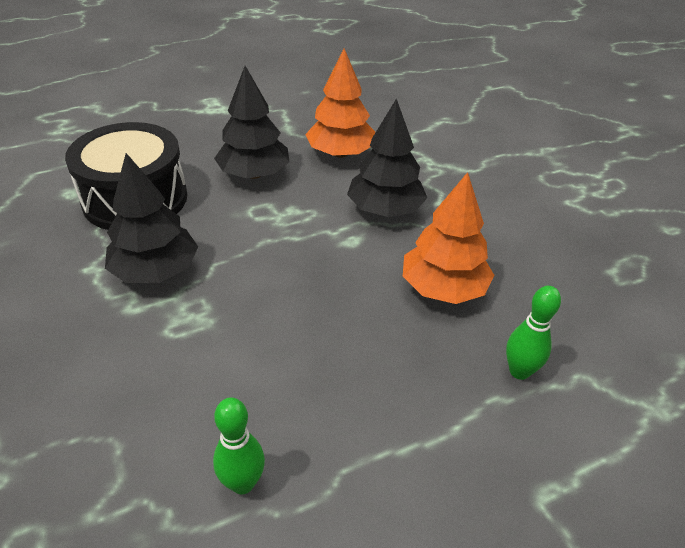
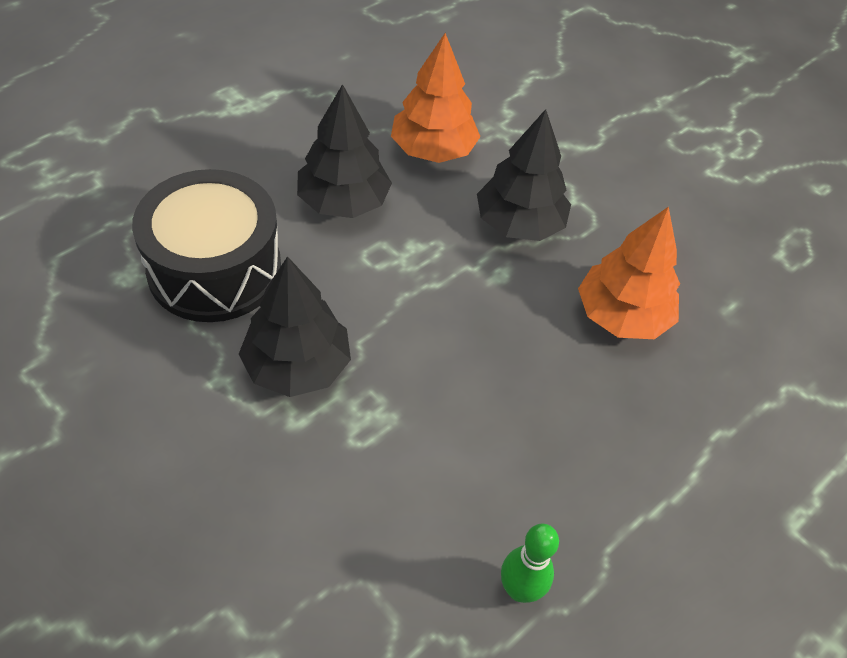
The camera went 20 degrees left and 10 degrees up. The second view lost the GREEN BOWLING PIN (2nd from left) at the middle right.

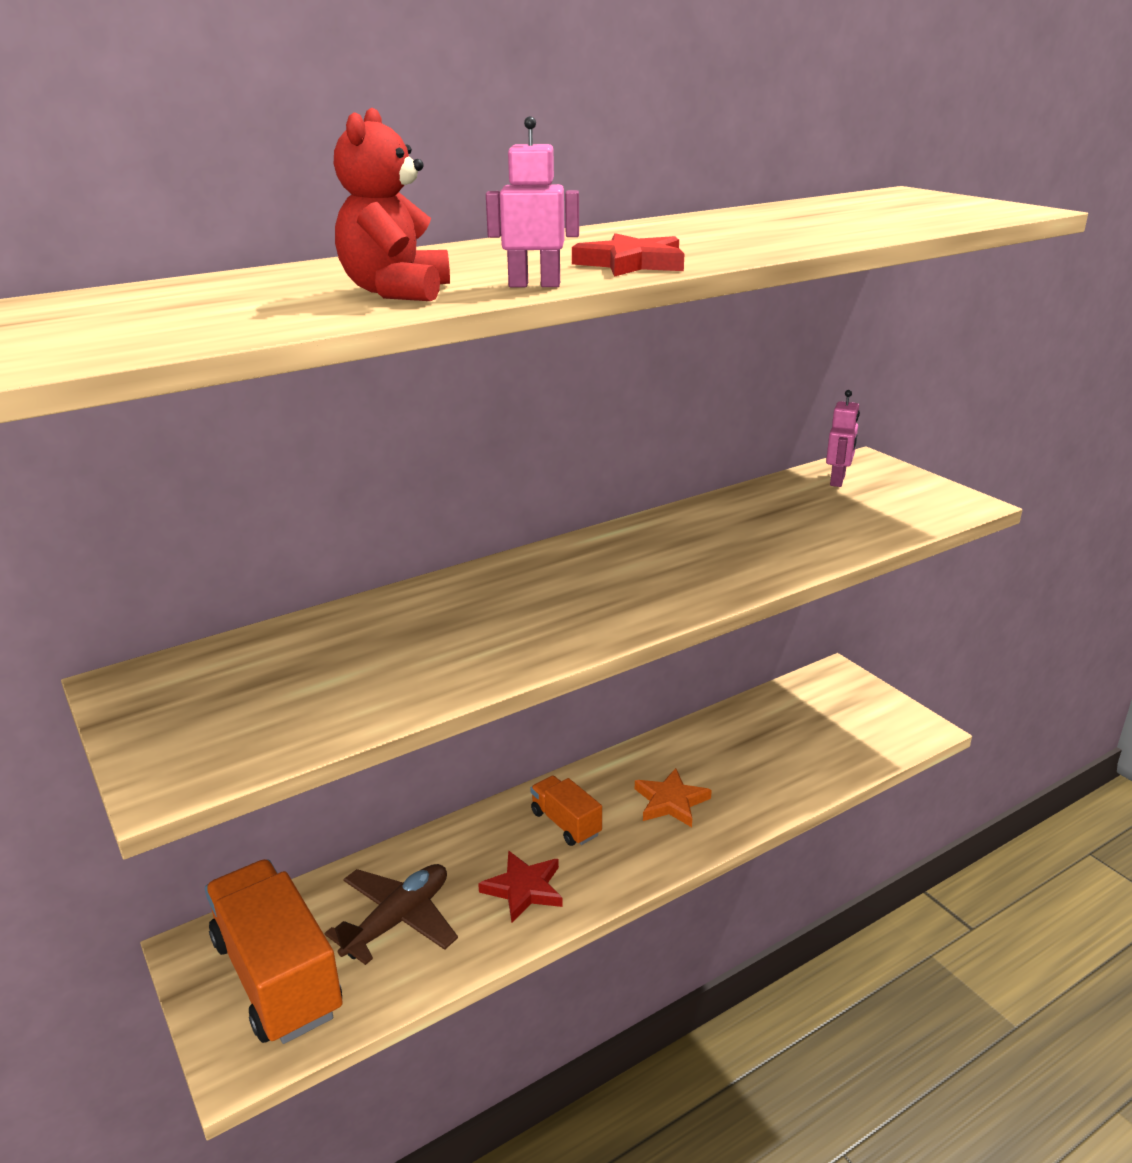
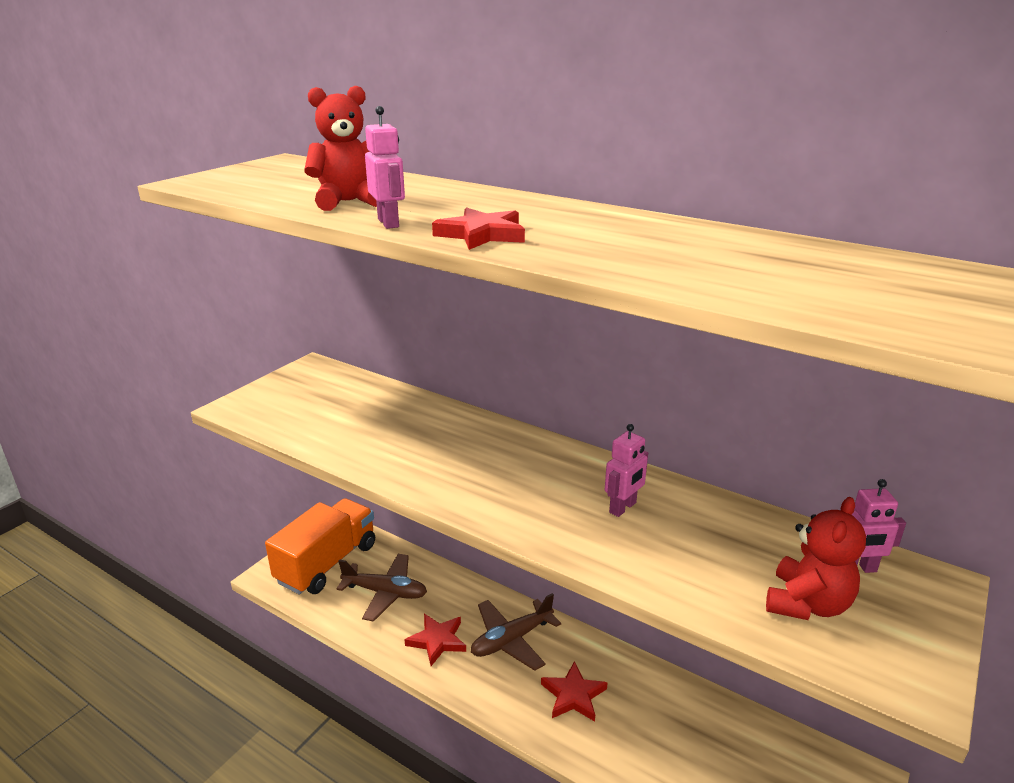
The camera went 65 degrees right and 0 degrees up. The second view gained the PINK ROBOT (2nd from left) at the centre. The second view gained the RED TEDDY BEAR (2nd from left) at the bottom right. Where the ORANGE TRUCK (2nd from left) stood at the bottom centre, the BROWN PLANE (2nd from left) came to stand at the bottom centre. What was the ORANGE STAR at the bottom centre turned into the RED STAR (3rd from left) at the bottom centre.

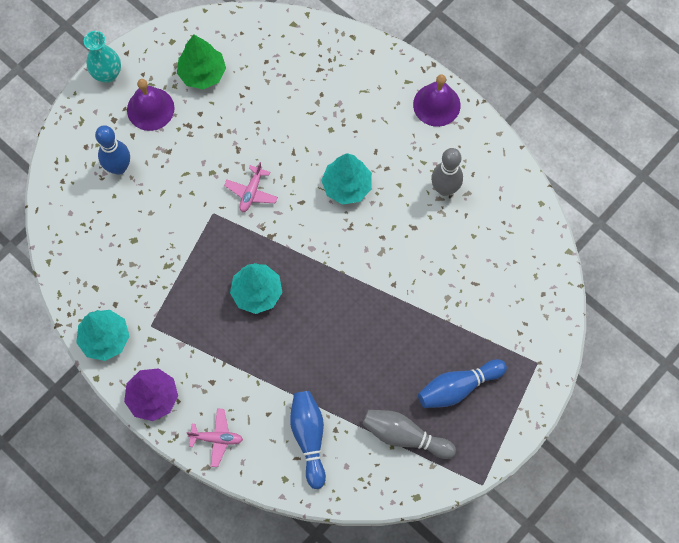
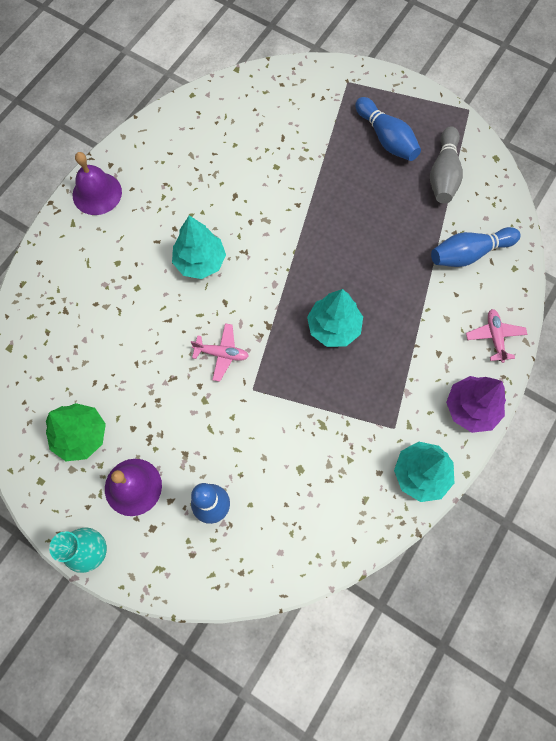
The camera went 100 degrees left and 0 degrees up. The second view lost the GREY BOWLING PIN (2nd from left) at the top centre.

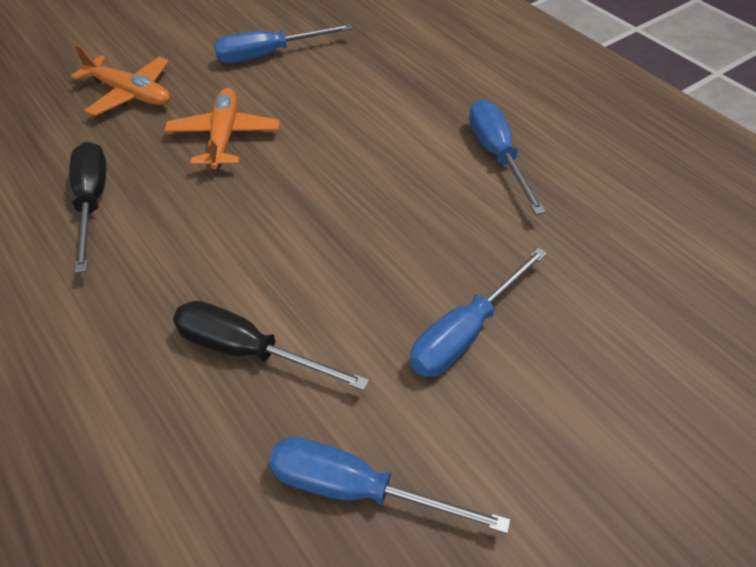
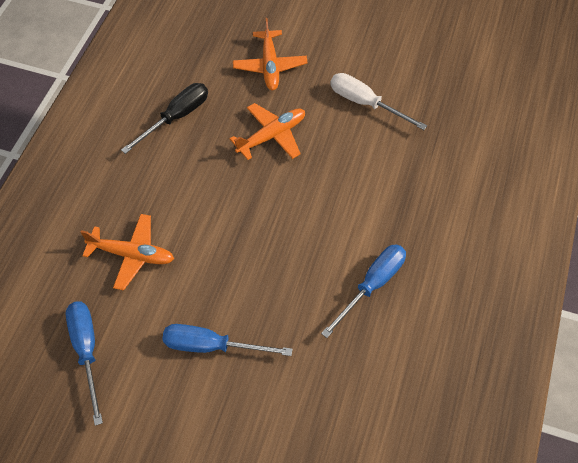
The camera went 55 degrees right and 10 degrees up. Where the BLACK SCREWDRIVER (2nd from left) stood at the centre, the ORANGE PLANE (1st from left) came to stand at the middle left. What was the BLUE SCREWDRIVER (1st from left) at the top centre turned into the WHITE SCREWDRIVER at the top centre.

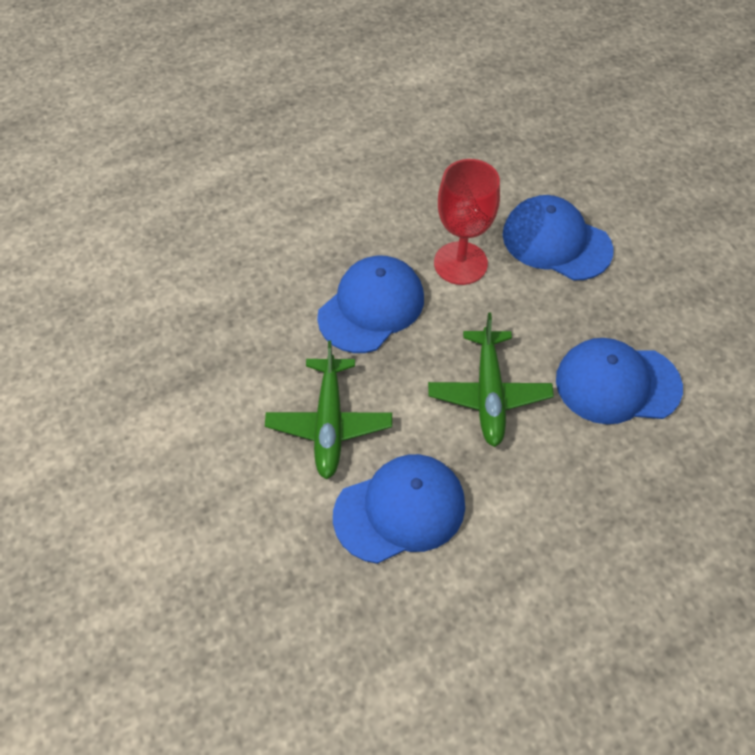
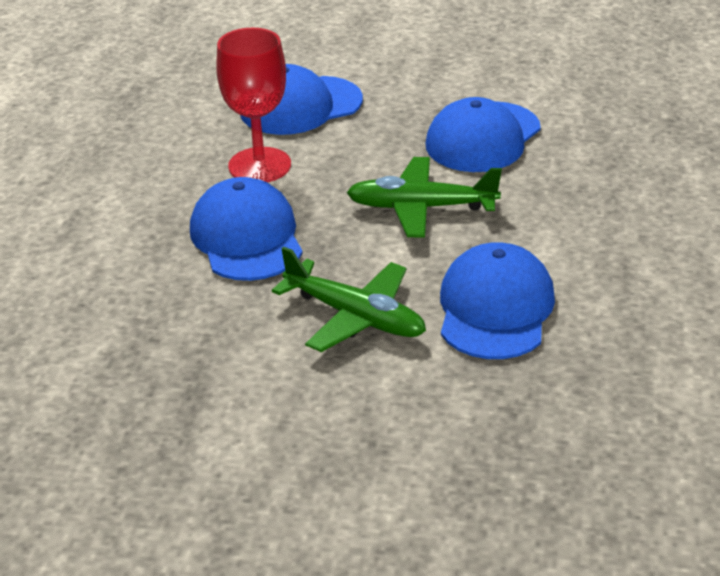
The camera went 55 degrees left and 20 degrees down. The GREEN PLANE (2nd from left) at the centre ended up facing another way, 150 degrees clockwise from before.

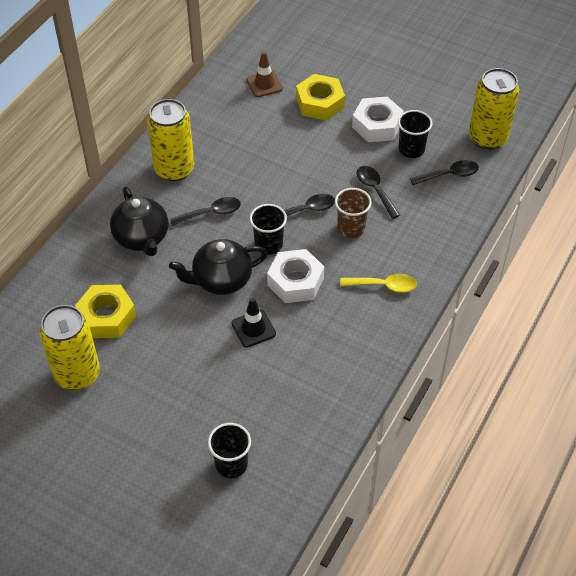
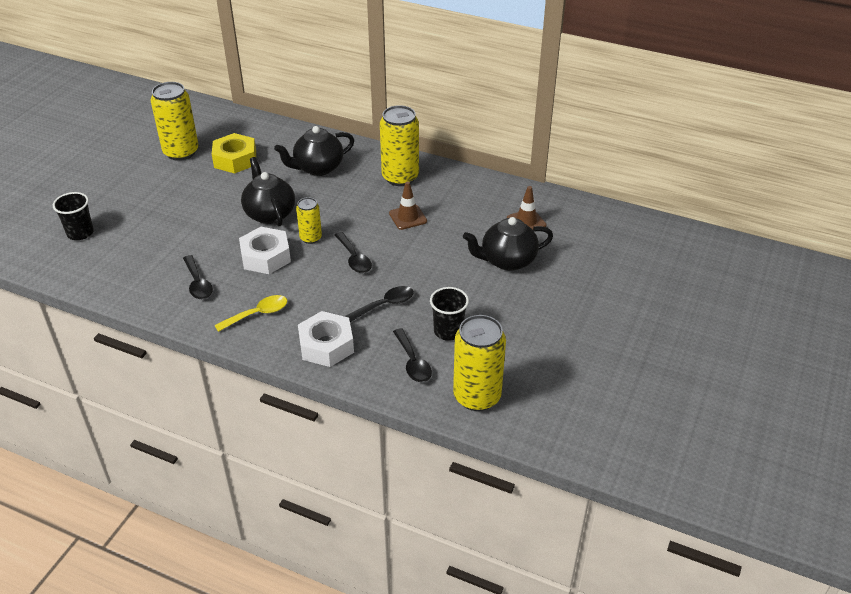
The camera went 85 degrees right and 10 degrees down. The second view lost the BLACK TRAFFIC CONE at the centre. The second view lost the BROWN CUP at the centre. The second view gained the BROWN TRAFFIC CONE (1st from left) at the centre. The BLACK SPOON (1st from left) ended up elsewhere, having gone from the centre to the middle left. The WHITE NUT (2nd from left) ended up elsewhere, having gone from the top centre to the centre. Where the BLACK CUP (2nd from left) stood at the centre, the YELLOW CAN (2nd from left) came to stand at the centre. Where the YELLOW NUT (2nd from left) stood at the top centre, the BLACK TEAPOT (3rd from left) came to stand at the centre. The YELLOW SPOON at the centre ended up facing another way, 120 degrees counterclockwise from before.

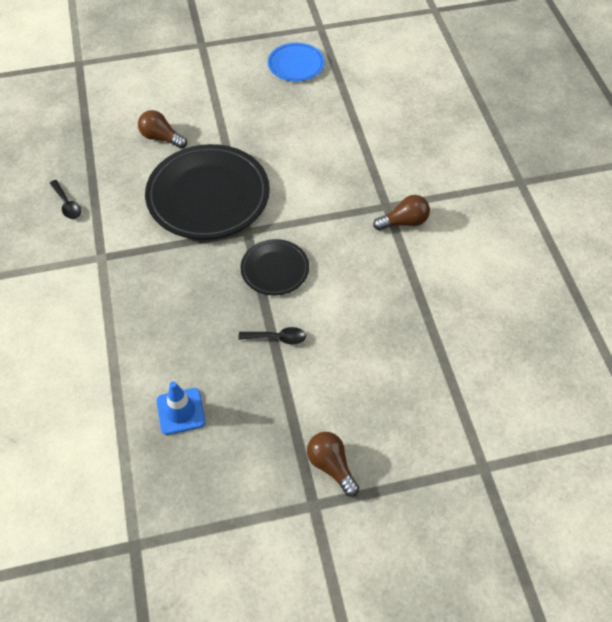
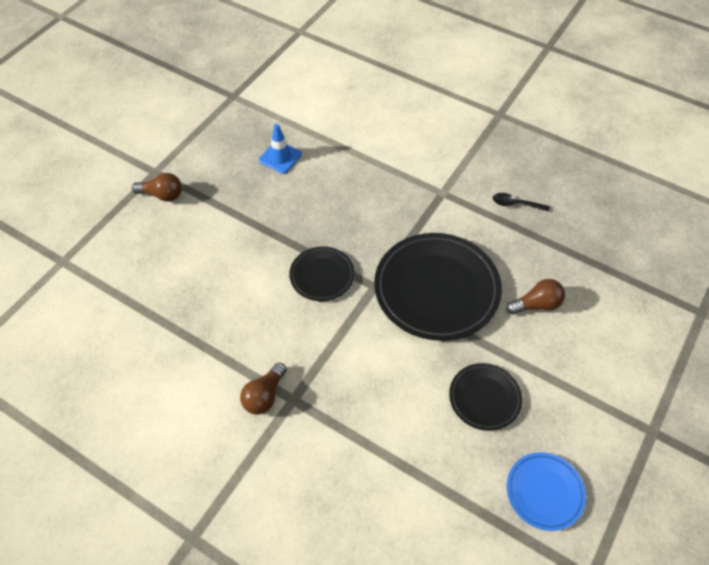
The camera went 135 degrees right and 0 degrees up. The second view lost the BLACK SPOON (2nd from left) at the centre. The second view gained the BLACK PLATE (3rd from left) at the bottom right.

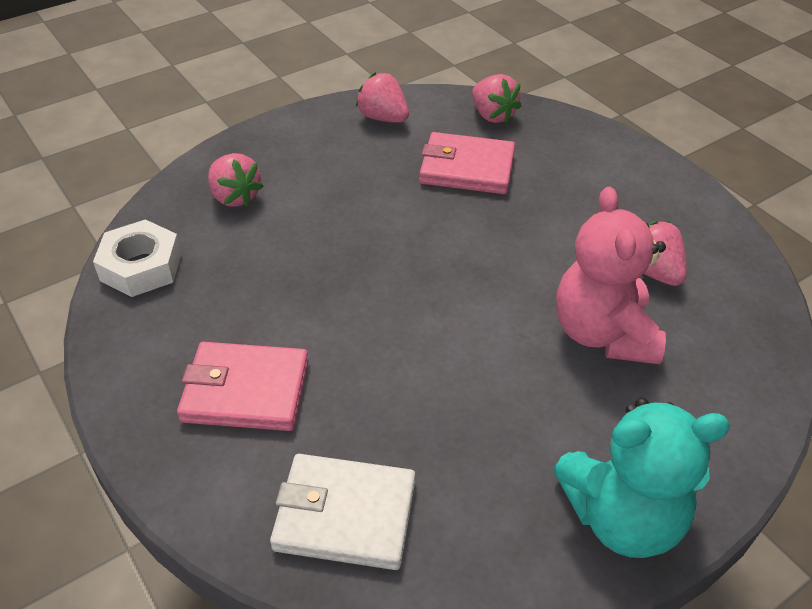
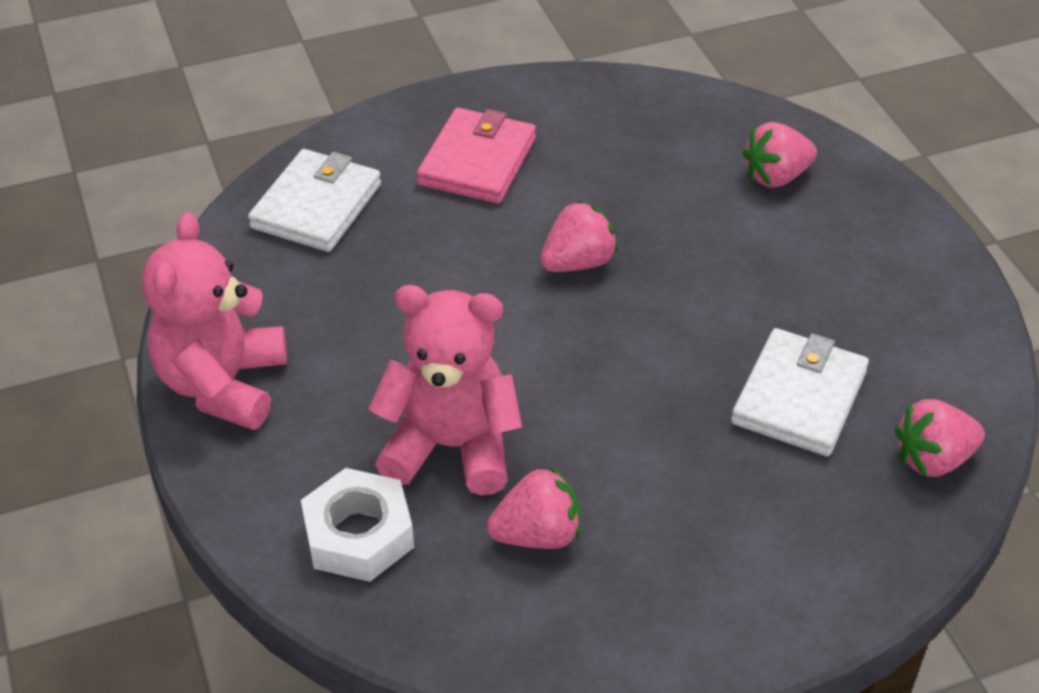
The camera went 105 degrees right and 0 degrees up. The WHITE NUT ended up elsewhere, having gone from the middle left to the bottom centre. The PINK STRAWBERRY (2nd from left) ended up elsewhere, having gone from the top centre to the centre. What was the PINK WALLET (2nd from left) at the top centre turned into the WHITE WALLET (2nd from left) at the middle right. What was the TURQUOISE TEDDY BEAR at the bottom right turned into the PINK TEDDY BEAR (1st from left) at the middle left.

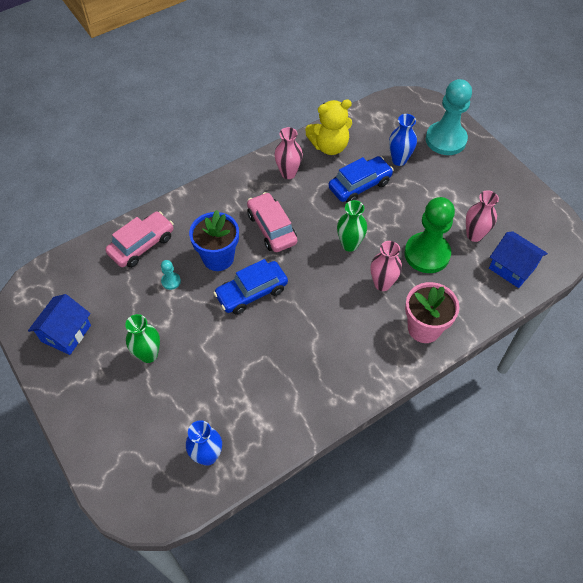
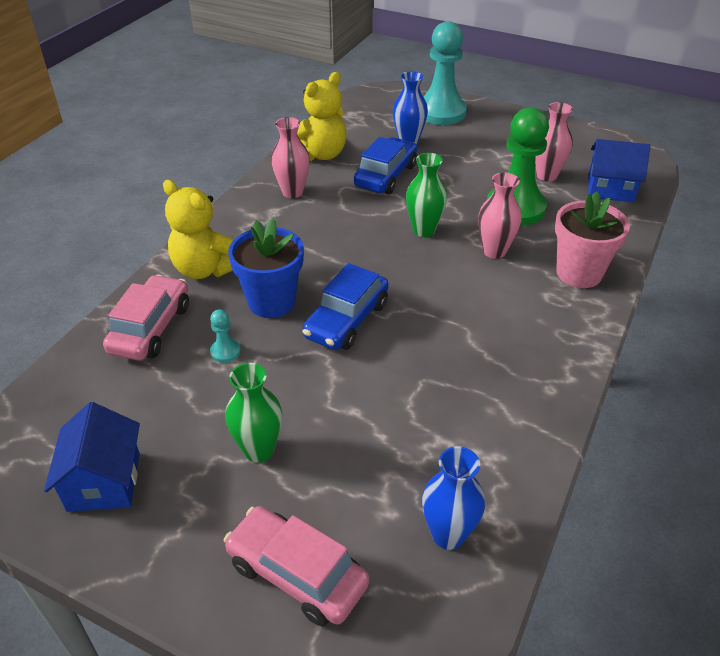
The camera went 30 degrees left and 15 degrees down. The second view gained the YELLOW TEDDY BEAR (1st from left) at the middle left. The PINK CAR (2nd from left) ended up elsewhere, having gone from the centre to the bottom centre.

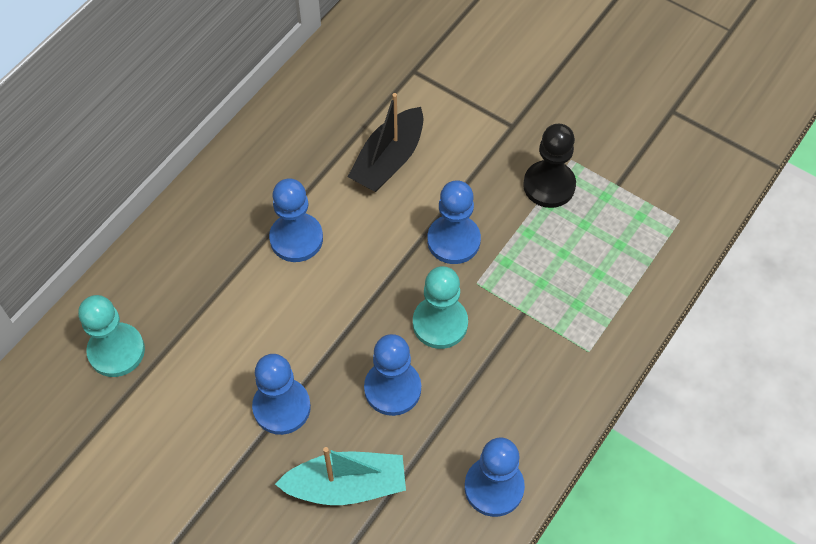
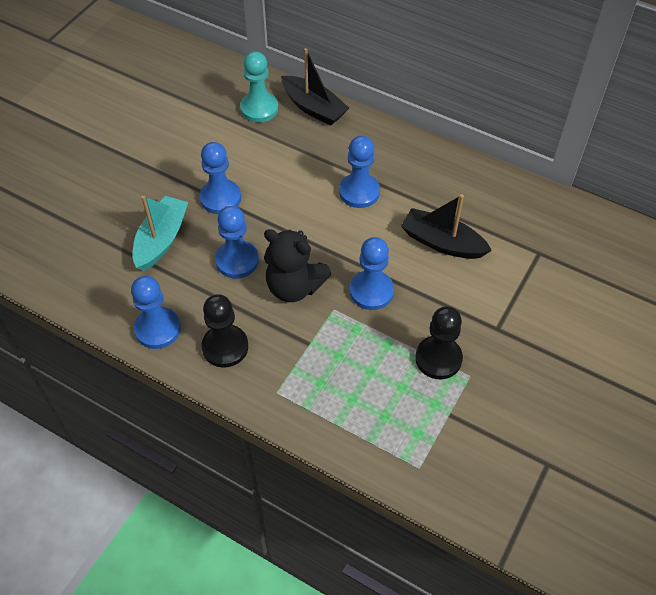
The camera went 85 degrees right and 5 degrees down. The second view gained the BLACK PAWN (1st from left) at the centre. The second view gained the BLACK BOAT (1st from left) at the top centre. Where the TURQUOISE PAWN (2nd from left) stood at the centre, the BLACK TEDDY BEAR came to stand at the centre. The TURQUOISE BOAT at the bottom centre ended up facing another way, 150 degrees counterclockwise from before.

